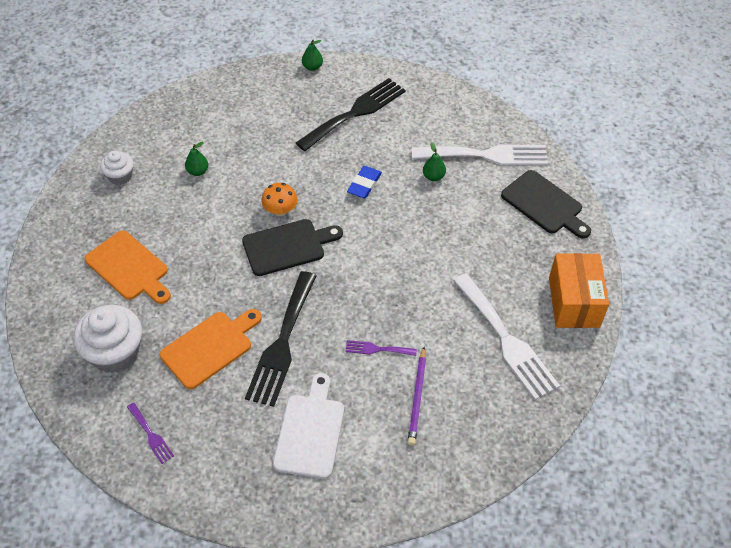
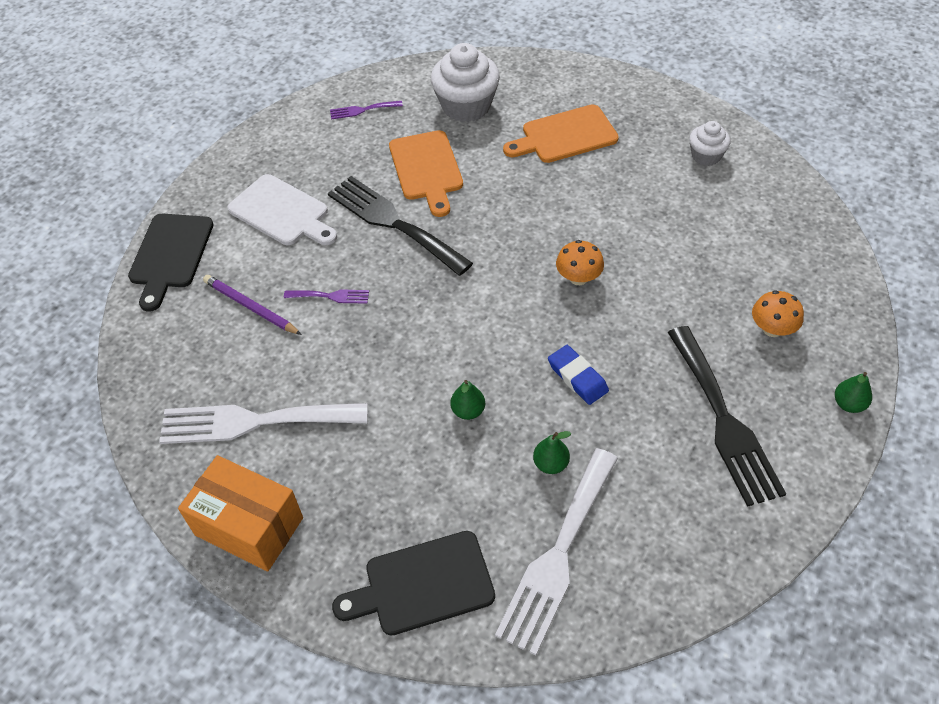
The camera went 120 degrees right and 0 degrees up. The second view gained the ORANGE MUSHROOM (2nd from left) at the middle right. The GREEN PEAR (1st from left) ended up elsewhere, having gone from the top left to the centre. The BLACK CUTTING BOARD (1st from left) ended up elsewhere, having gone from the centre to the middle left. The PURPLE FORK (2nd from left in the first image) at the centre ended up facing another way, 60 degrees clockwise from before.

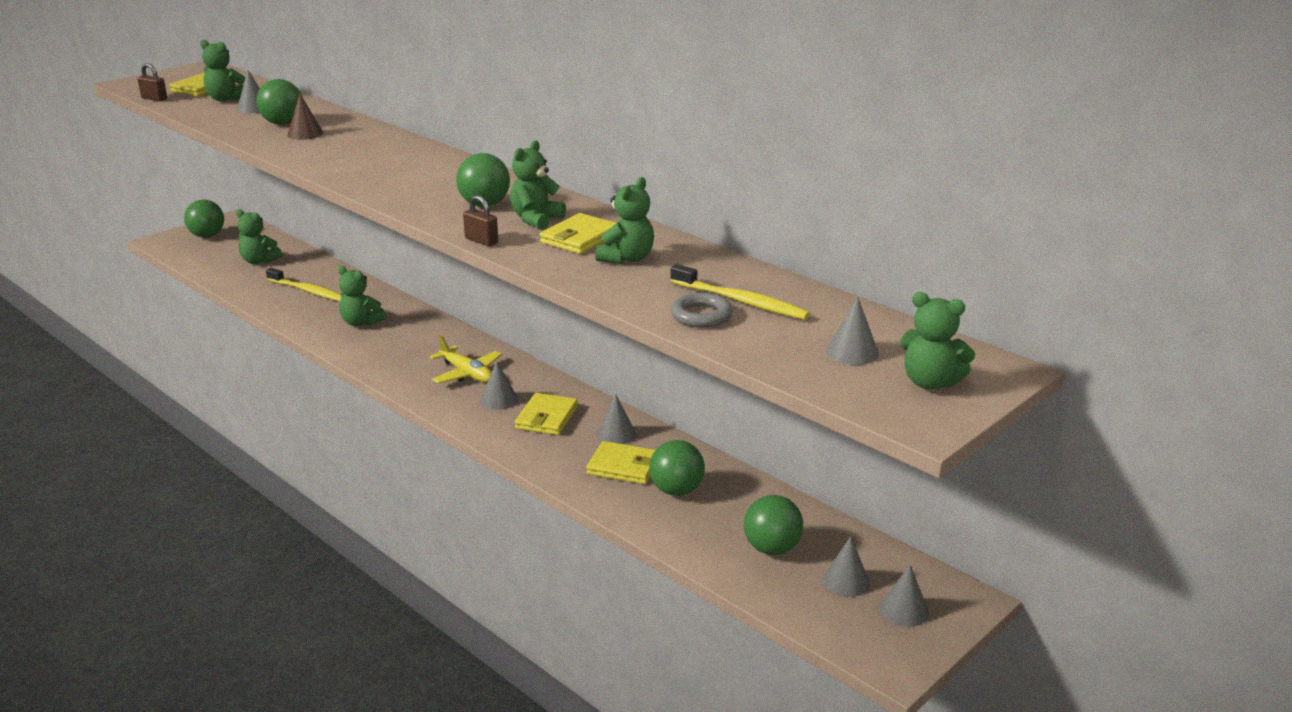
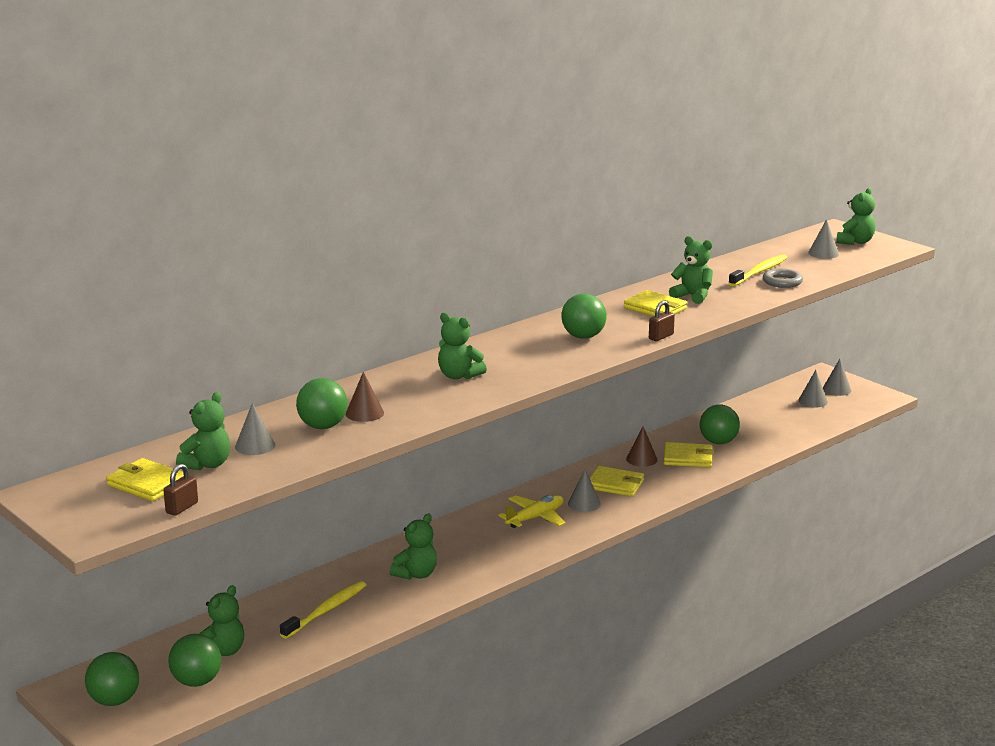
The camera went 85 degrees left and 5 degrees down. The GREEN TEDDY BEAR (4th from left) ended up elsewhere, having gone from the top centre to the centre. The GREEN BALL (5th from left in the first image) ended up elsewhere, having gone from the bottom centre to the bottom left. What was the GREY CONE (3rd from left) at the centre turned into the BROWN CONE (2nd from left) at the centre. The YELLOW WALLET (4th from left) at the centre ended up facing another way, 75 degrees clockwise from before.

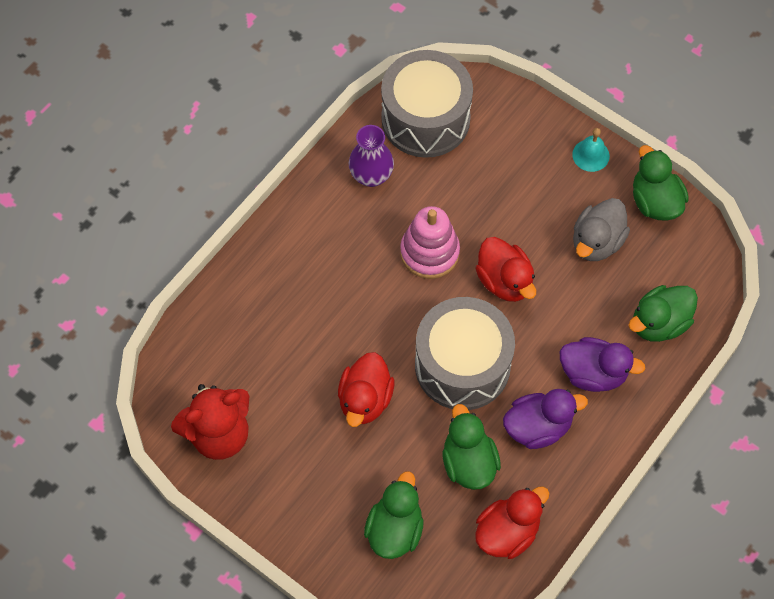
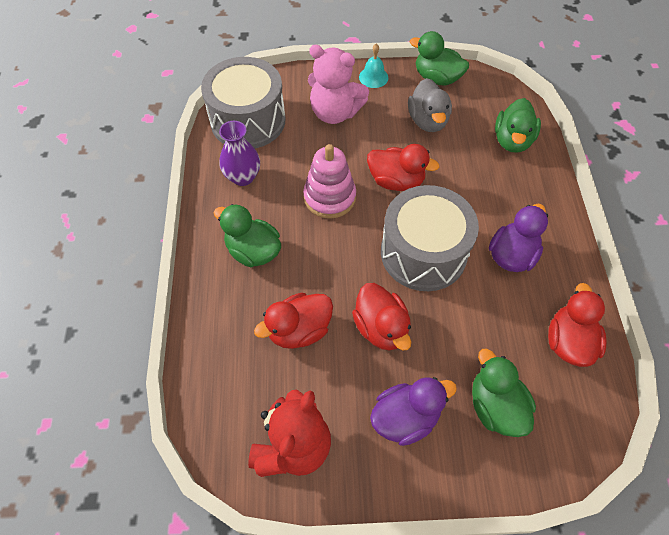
The camera went 40 degrees left and 5 degrees down. The second view gained the RED DUCK (1st from left) at the centre. The second view gained the PINK TEDDY BEAR at the top centre. The GREEN DUCK (2nd from left in the first image) ended up elsewhere, having gone from the bottom centre to the centre. The PURPLE DUCK (2nd from left in the first image) ended up elsewhere, having gone from the middle right to the bottom centre.

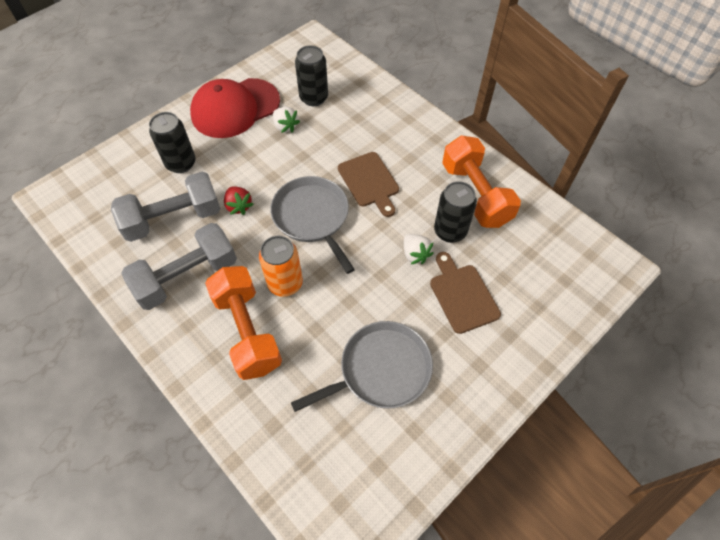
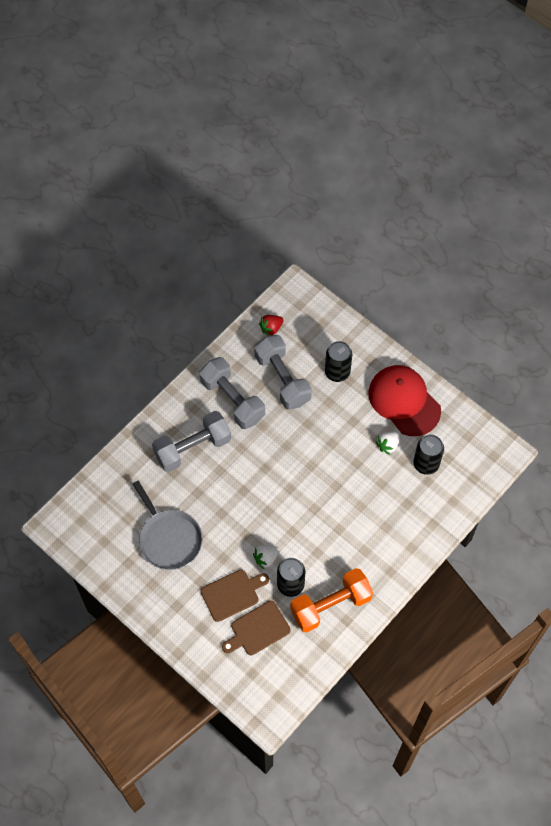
The camera went 85 degrees right and 5 degrees up. The second view lost the ORANGE CAN at the centre. The second view lost the GREY PAN (1st from left) at the centre. The RED STRAWBERRY ended up elsewhere, having gone from the middle left to the centre. The BROWN CUTTING BOARD (1st from left in the first image) ended up elsewhere, having gone from the centre to the bottom centre. What was the ORANGE DUMBBELL (1st from left) at the centre turned into the GREY DUMBBELL (1st from left) at the centre.

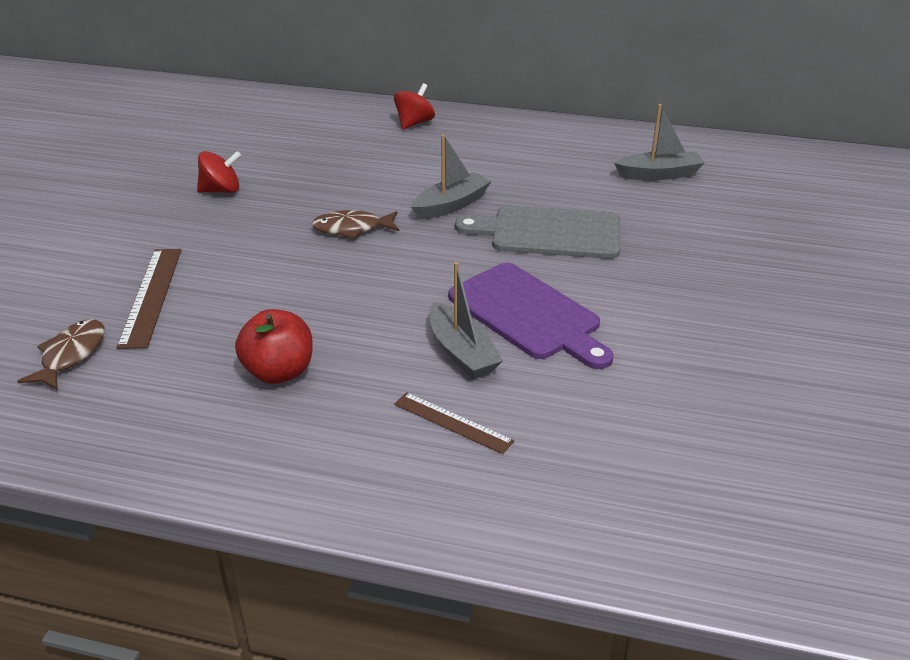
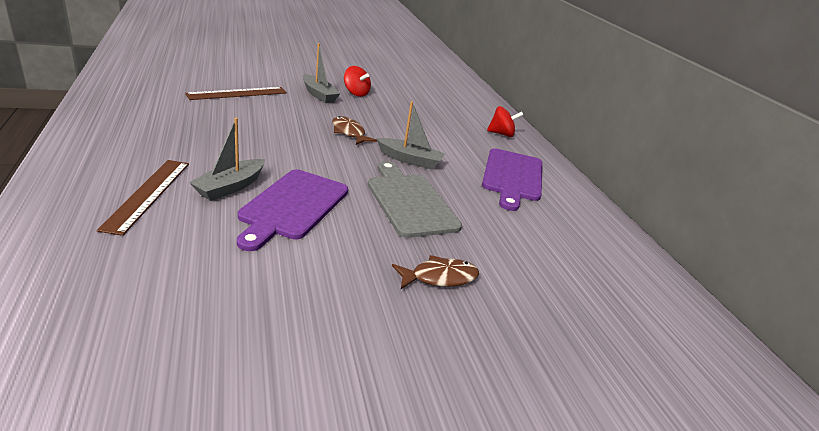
The camera went 55 degrees right and 5 degrees down. The second view lost the RED APPLE at the middle left. The second view gained the PURPLE CUTTING BOARD (2nd from left) at the centre. The BROWN FISH (1st from left in the first image) ended up elsewhere, having gone from the middle left to the centre. The GREY BOAT (3rd from left in the first image) ended up elsewhere, having gone from the top right to the top centre. The size of the BROWN RULER (2nd from left in the first image) at the centre changed by a factor of 1.55.

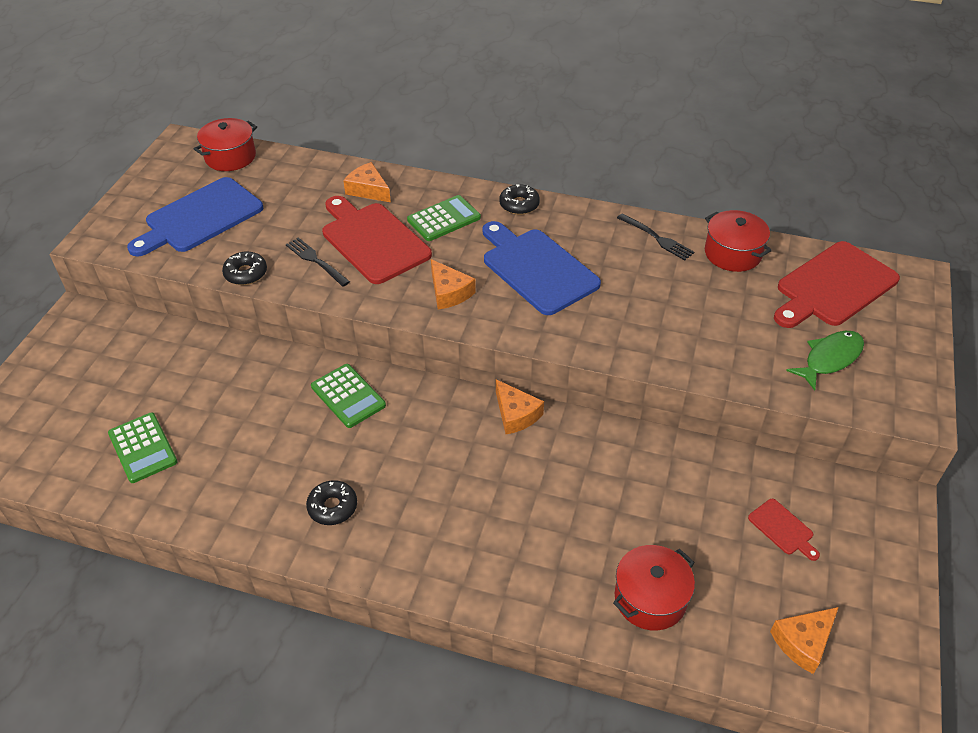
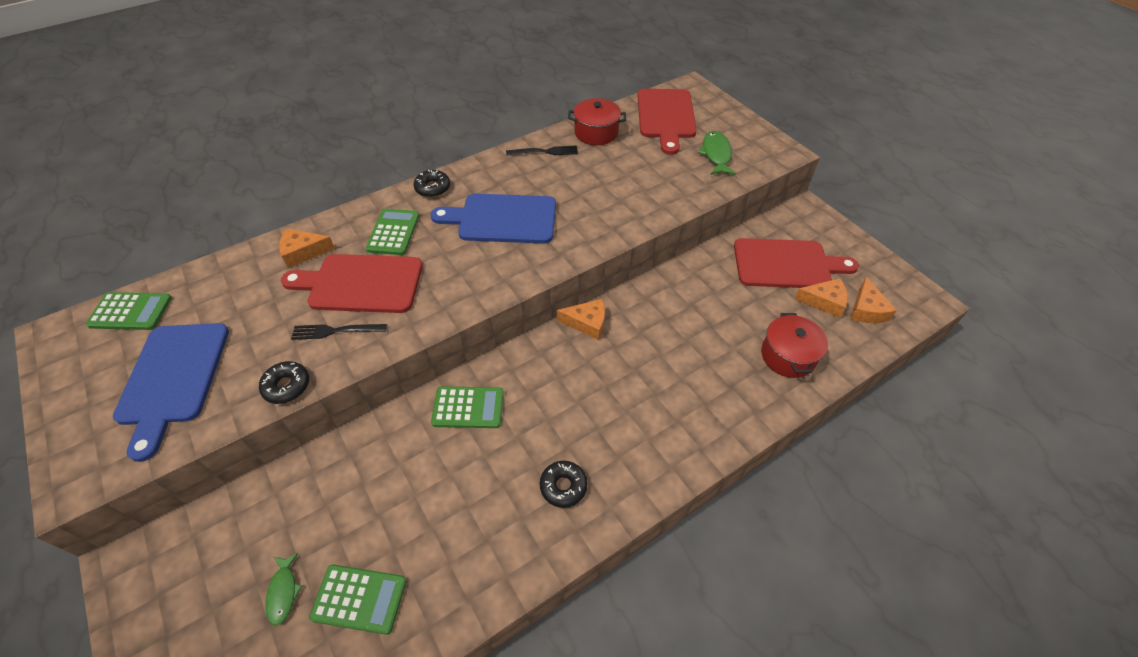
The camera went 50 degrees left and 5 degrees up. The second view gained the GREEN FISH (1st from left) at the bottom left. The ORANGE CHEESE (2nd from left in the first image) ended up elsewhere, having gone from the centre to the middle right. Where the RED POT (1st from left) stood at the top left, the GREEN CALCULATOR (1st from left) came to stand at the middle left. The size of the RED CUTTING BOARD (2nd from left in the first image) at the bottom right changed by a factor of 2.24.

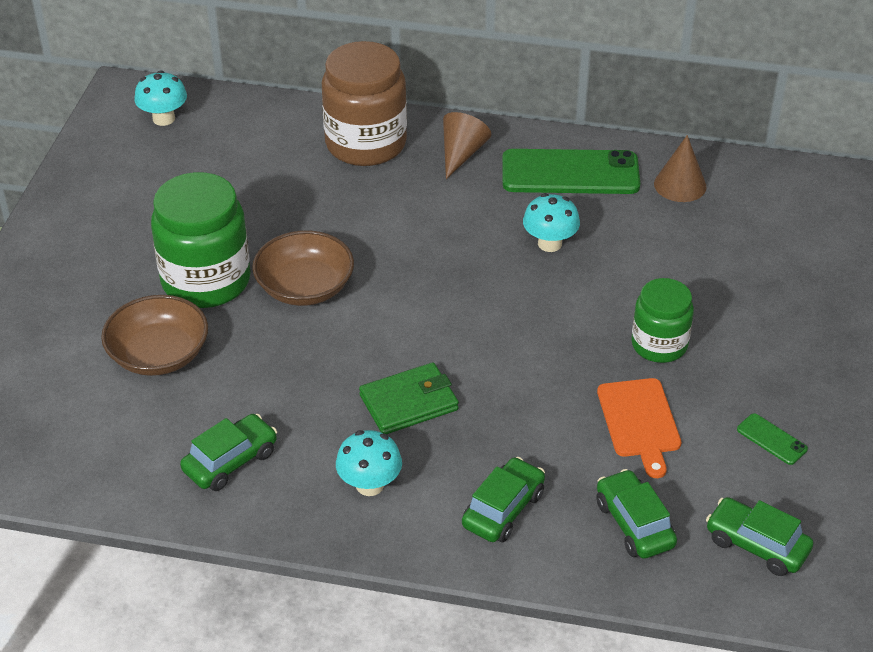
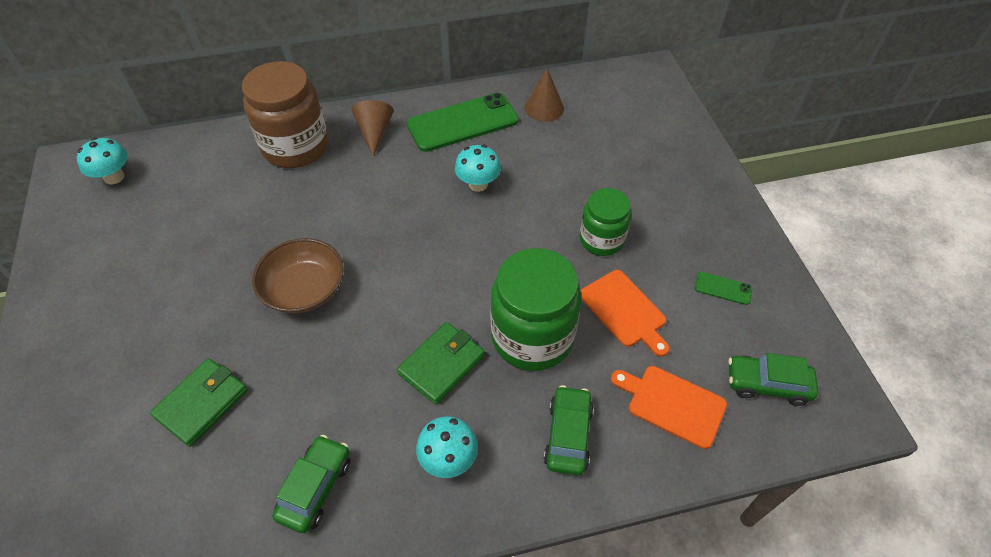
The camera went 25 degrees left and 10 degrees up. The GREEN JAR (1st from left) ended up elsewhere, having gone from the middle left to the centre. Where the BROWN BOWL (1st from left) stood at the middle left, the GREEN WALLET (1st from left) came to stand at the bottom left. Where the GREEN CAR (3rd from left) stood at the bottom right, the ORANGE CUTTING BOARD (2nd from left) came to stand at the bottom right.

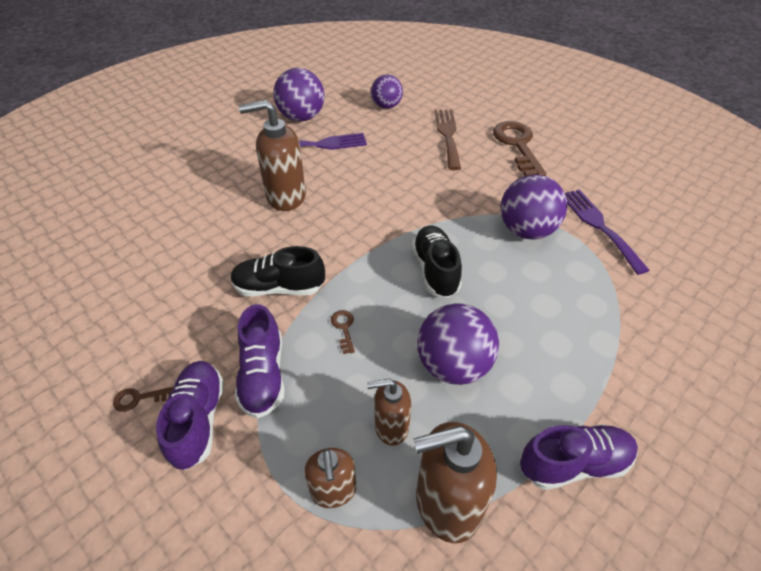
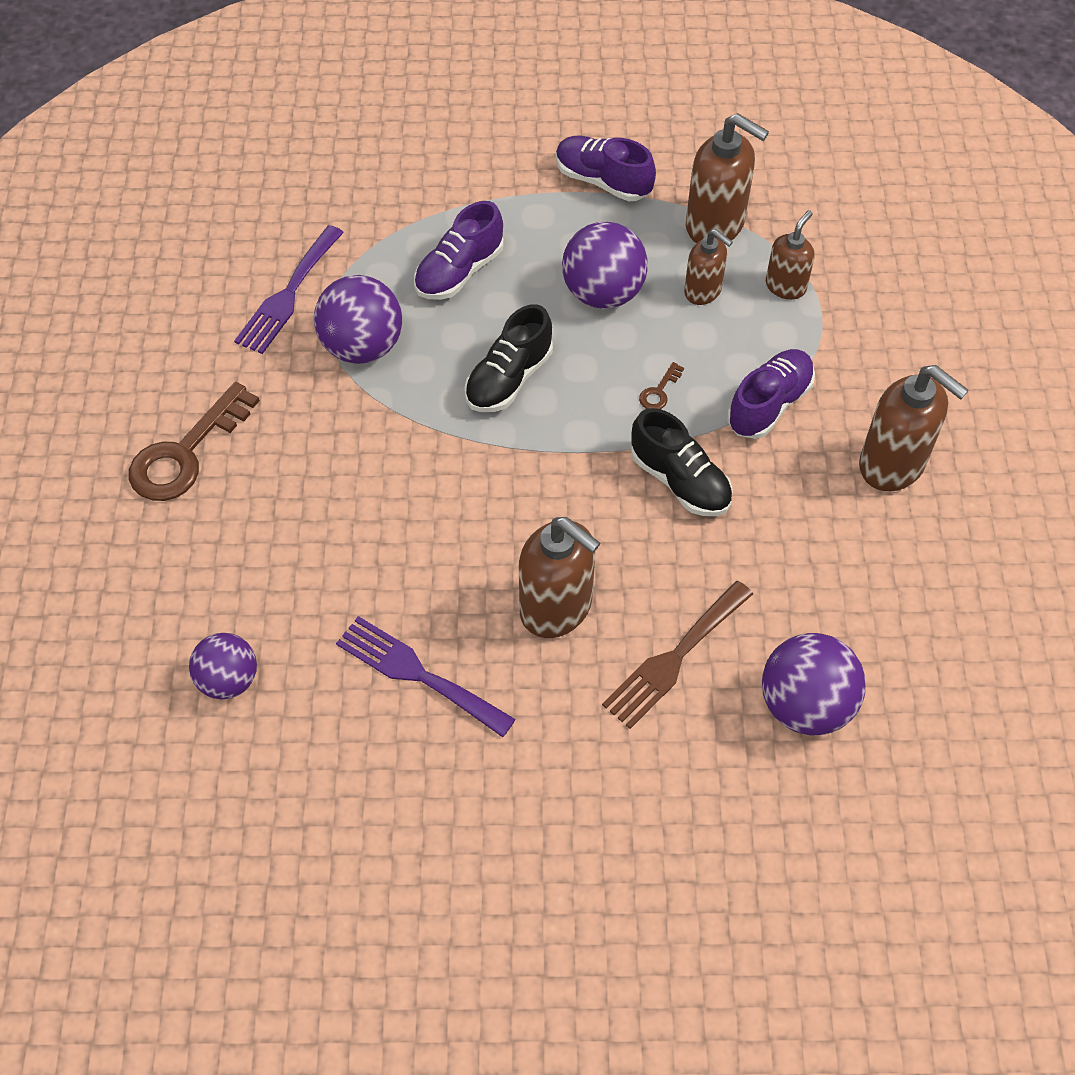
The camera went 135 degrees left and 10 degrees up. The PURPLE SHOE (1st from left) ended up elsewhere, having gone from the bottom left to the top centre. The PURPLE BALL (1st from left in the first image) ended up elsewhere, having gone from the top centre to the middle right. The BROWN FORK ended up elsewhere, having gone from the top centre to the centre. Where the BROWN KEY (1st from left) stood at the bottom left, the BROWN SOAP DISPENSER (5th from left) came to stand at the middle right.

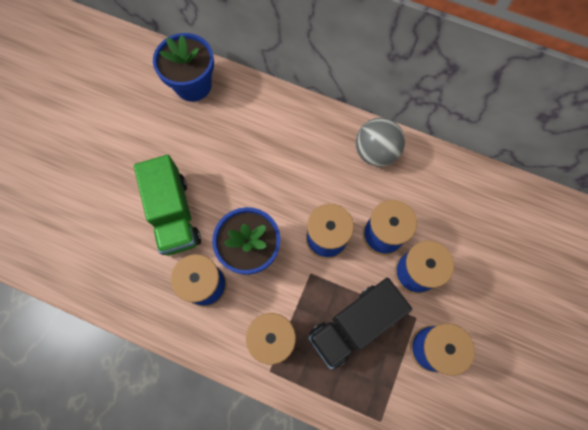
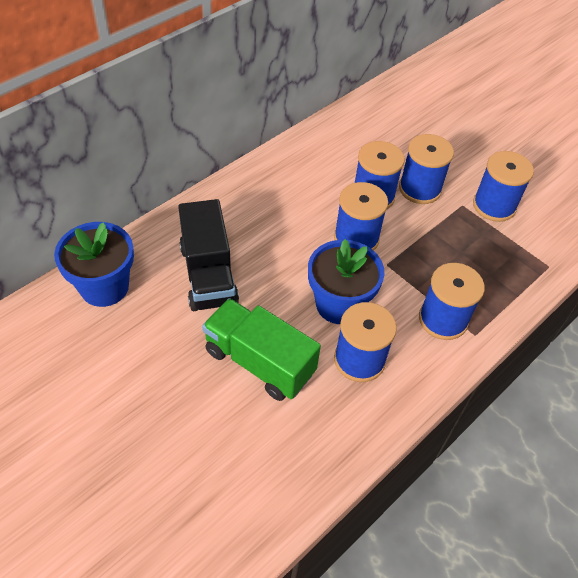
The camera went 70 degrees left and 20 degrees down. The second view lost the GREY BALL at the top centre. The BLACK TRUCK ended up elsewhere, having gone from the bottom centre to the centre. The GREEN TRUCK at the middle left ended up facing another way, 150 degrees counterclockwise from before.

